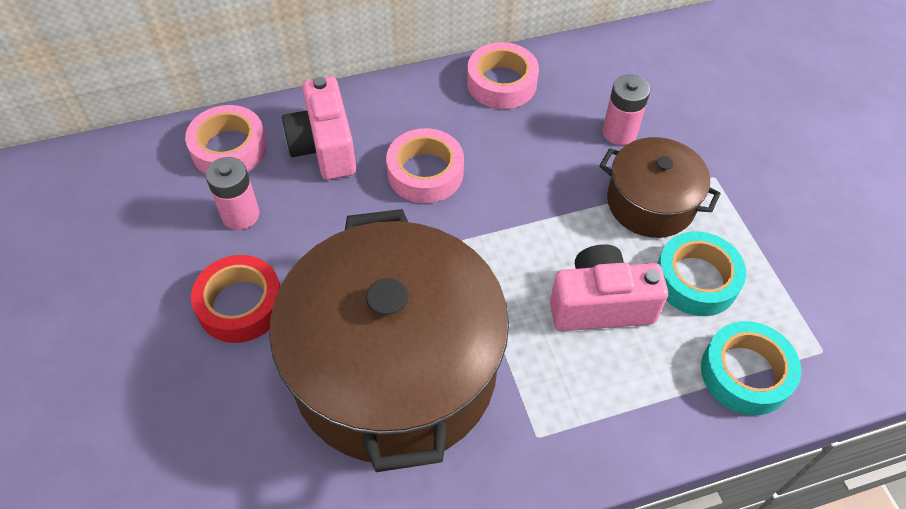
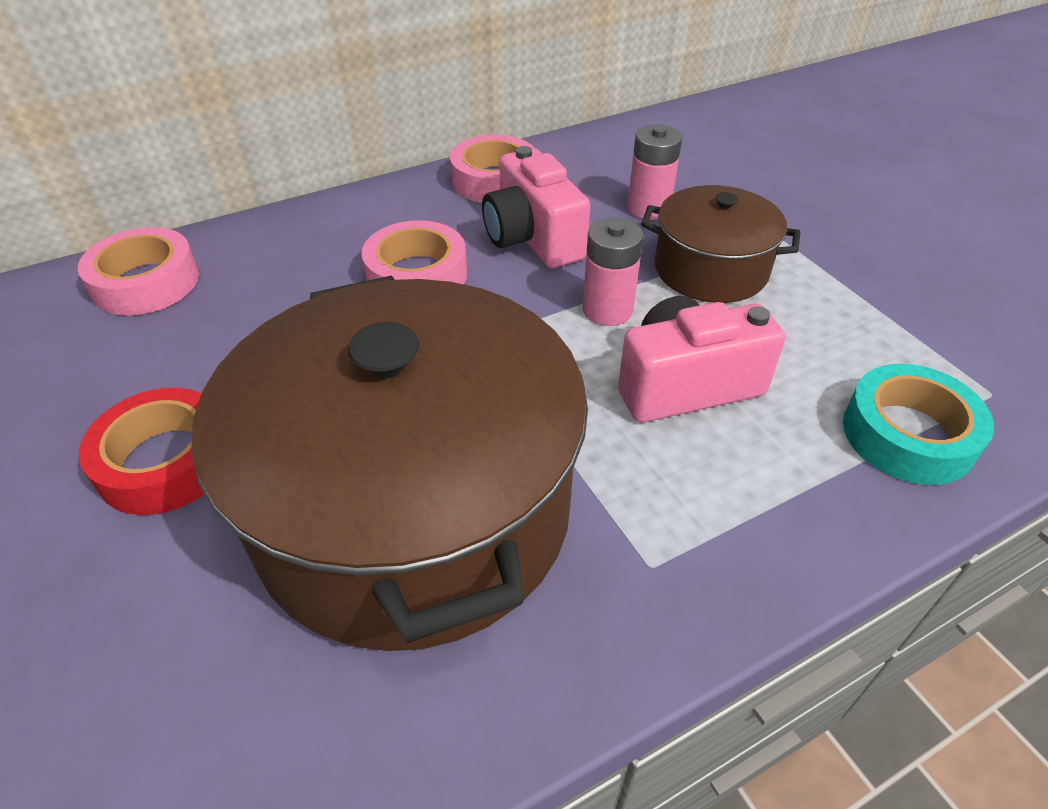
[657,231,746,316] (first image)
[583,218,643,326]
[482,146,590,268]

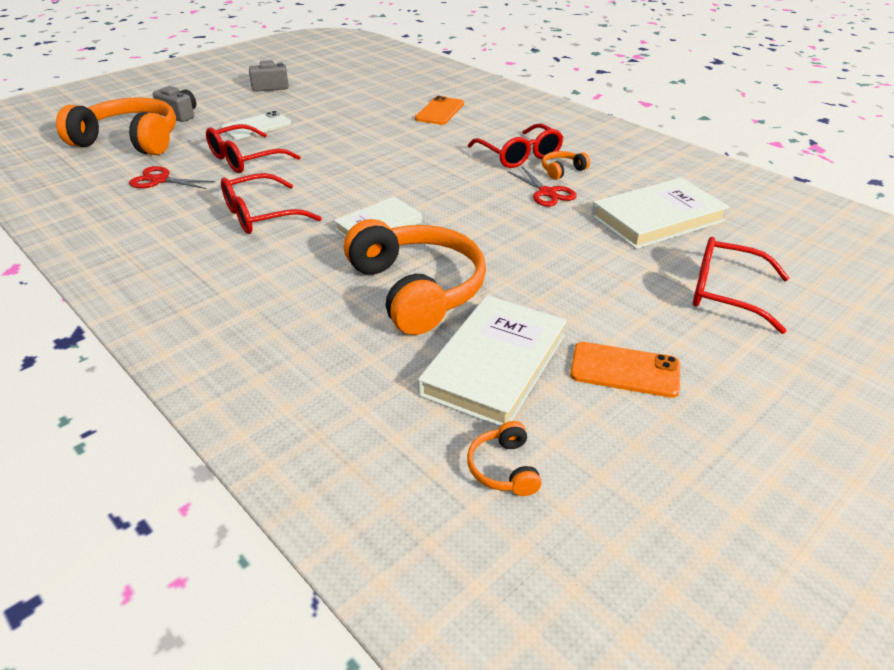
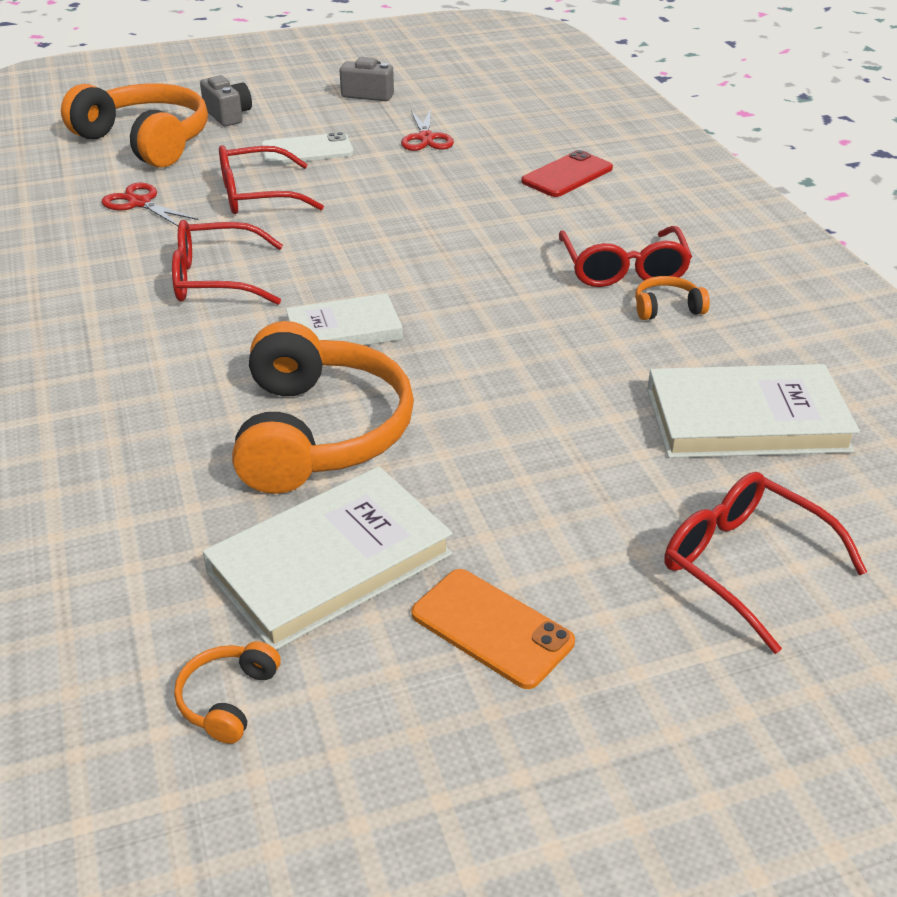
[401,109,454,151]
[521,150,613,197]

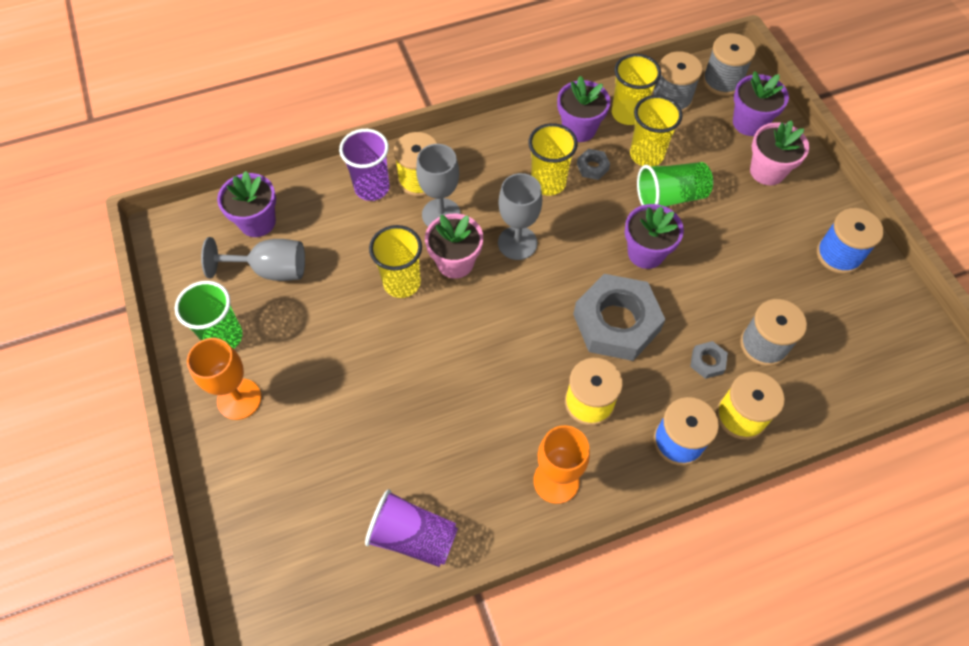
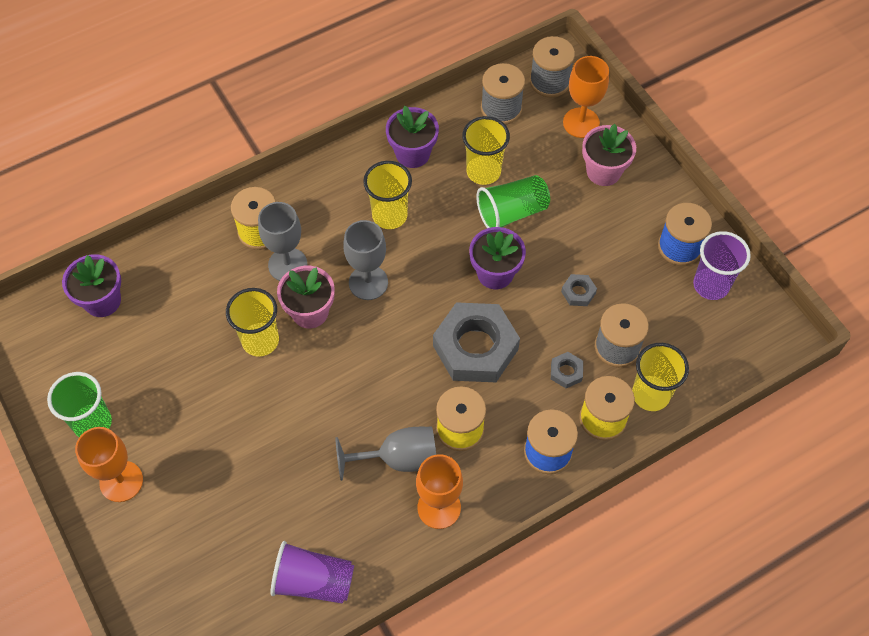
[335,427,436,481]
[693,231,751,300]
[561,274,597,306]
[632,343,689,411]
[563,56,609,138]

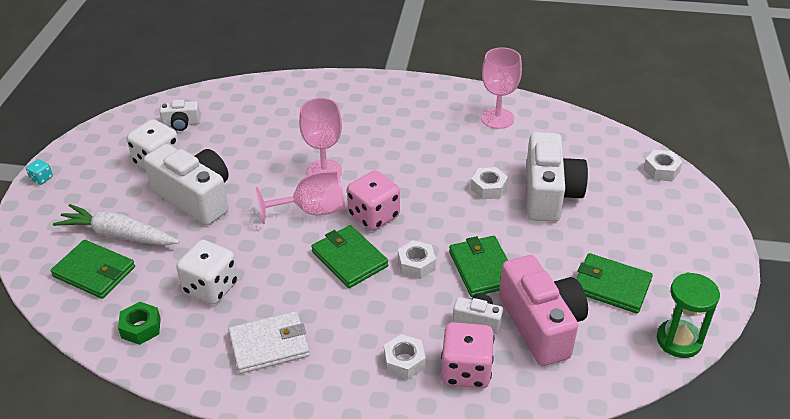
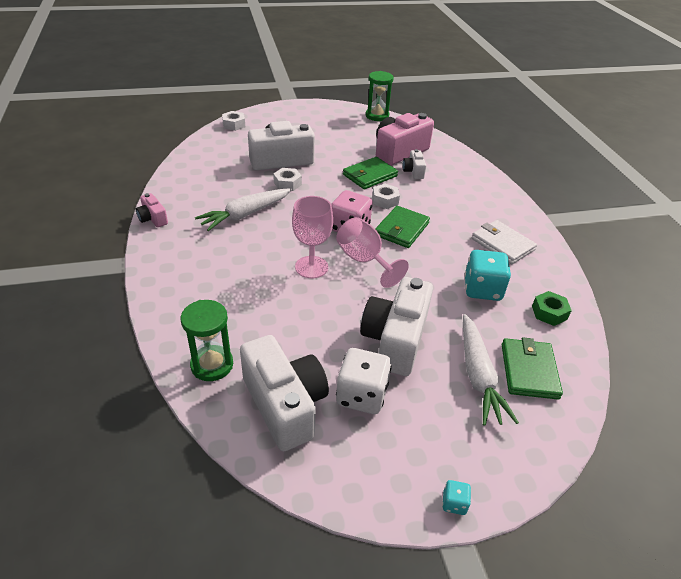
[384,334,426,380] (first image)
[441,322,494,388] (first image)
[481,47,522,129] (first image)
[576,253,653,314] (first image)
[136,193,168,227]
[180,300,233,381]
[195,189,292,231]
[464,250,511,301]
[240,335,329,451]

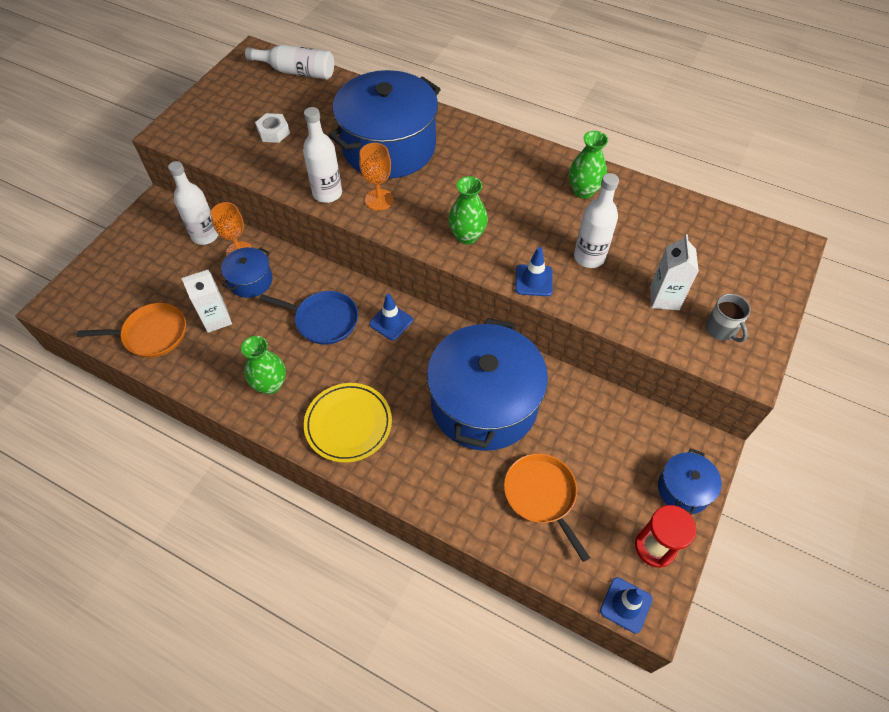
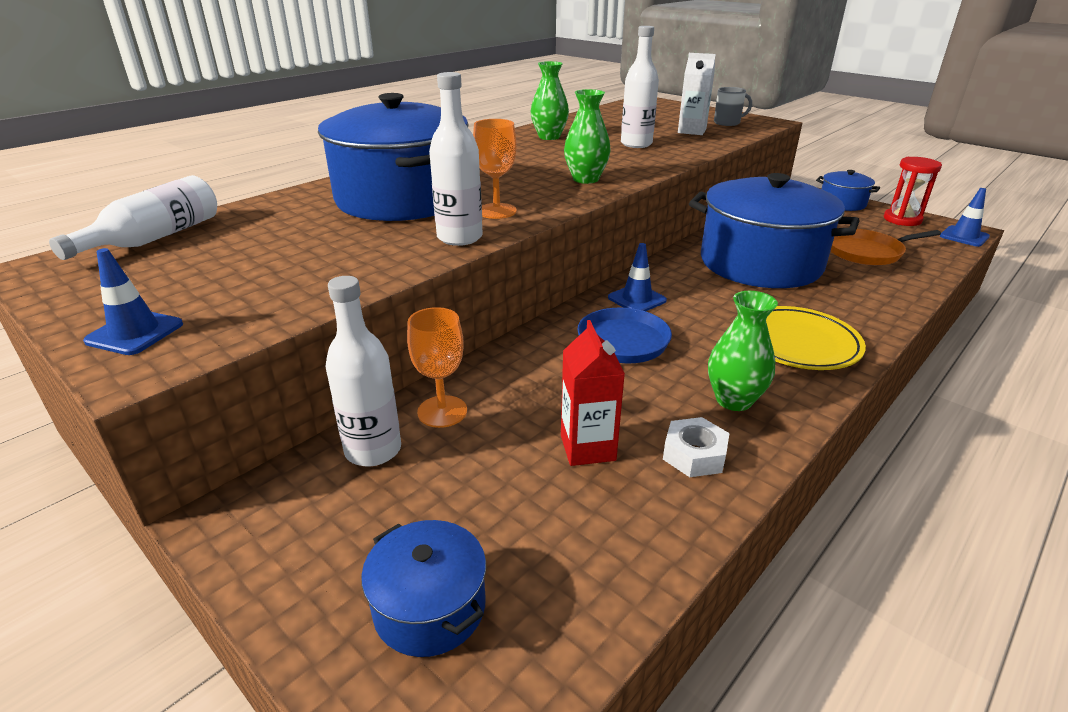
[77,303,186,357] (first image)
[361,520,486,657]
[663,417,729,477]
[83,248,183,355]
[561,320,625,466]

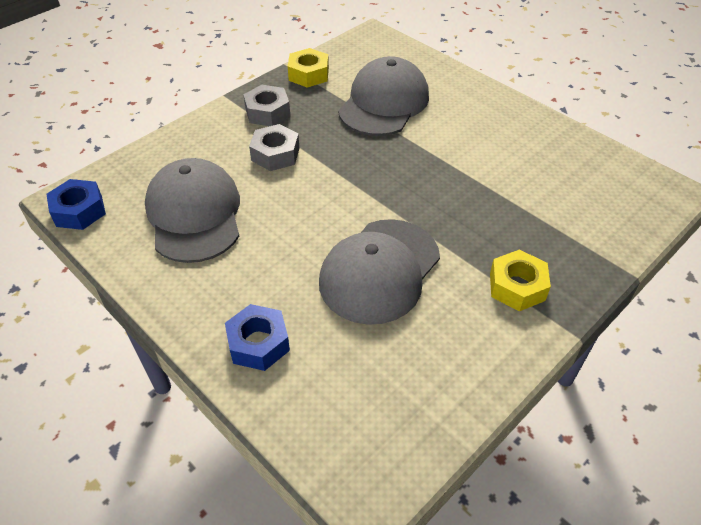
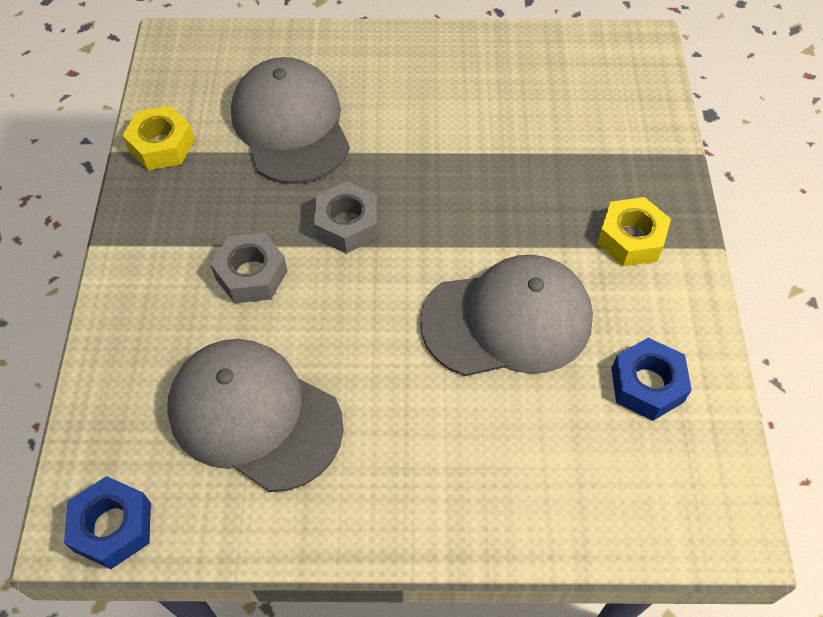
[611,338,692,421]
[314,182,378,254]
[420,255,593,376]

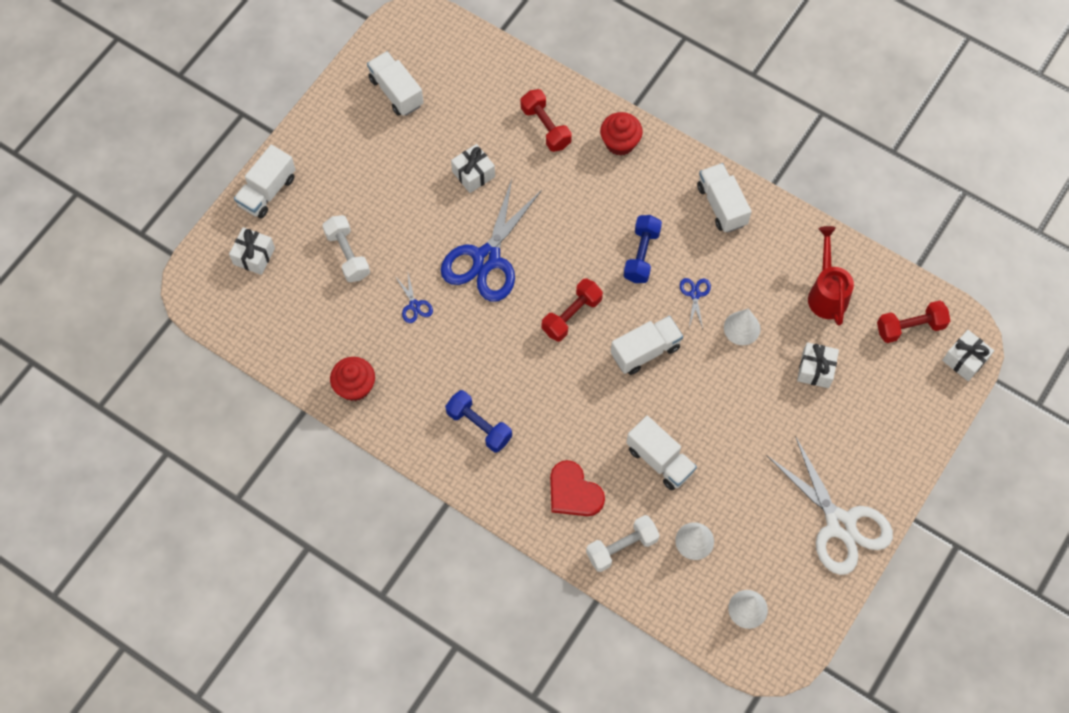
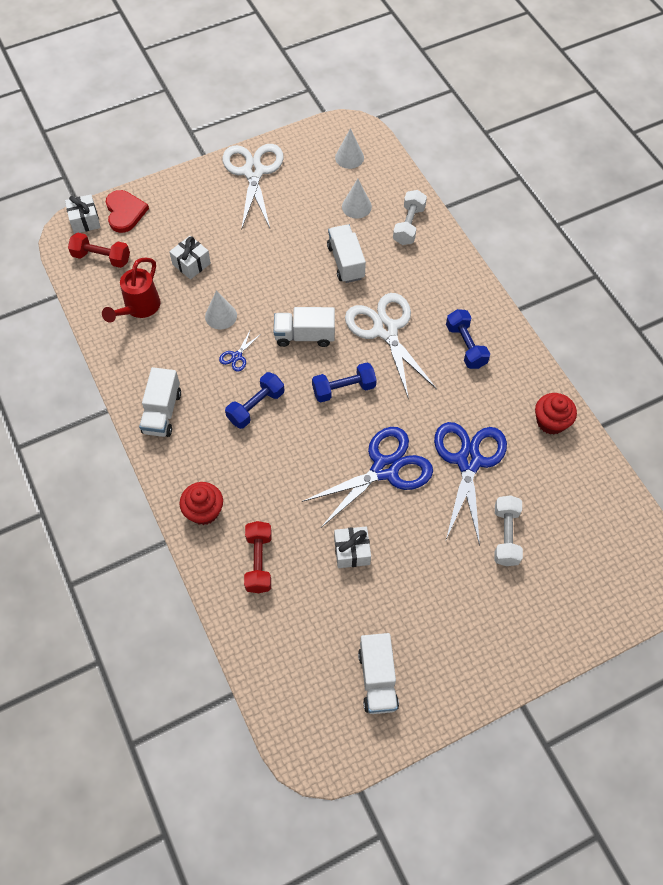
[229,227,275,275] (first image)
[234,145,296,218] (first image)
[345,293,437,400]
[106,190,149,233]
[312,362,377,402]
[393,190,427,245]
[434,422,507,546]

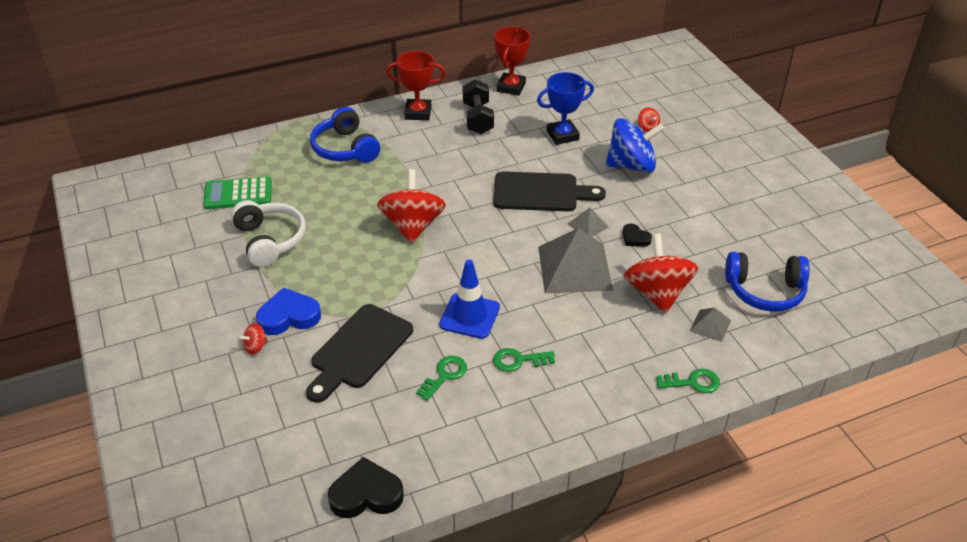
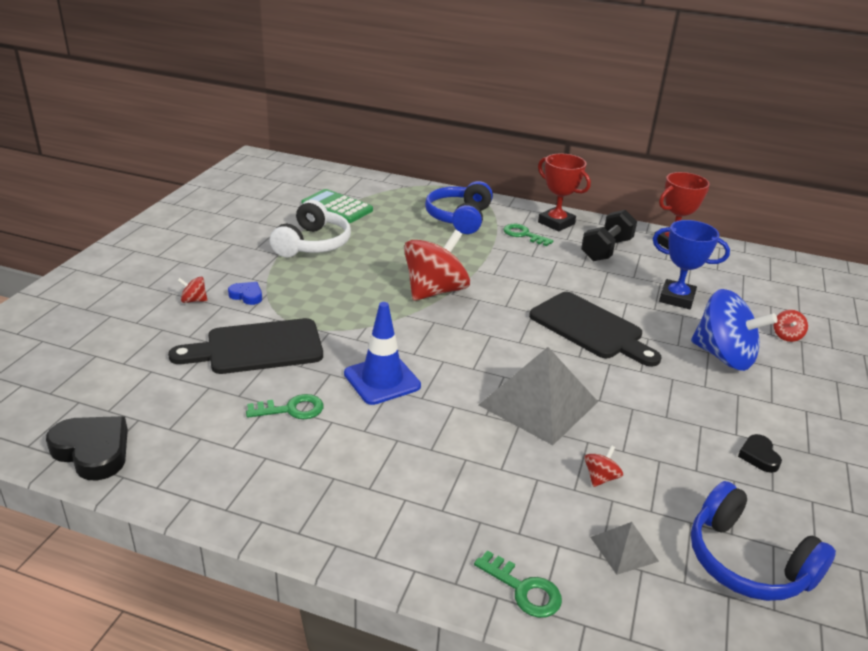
[568,208,609,236] (first image)
[503,224,554,246]
[738,434,782,473]
[228,282,262,305]
[584,445,623,487]

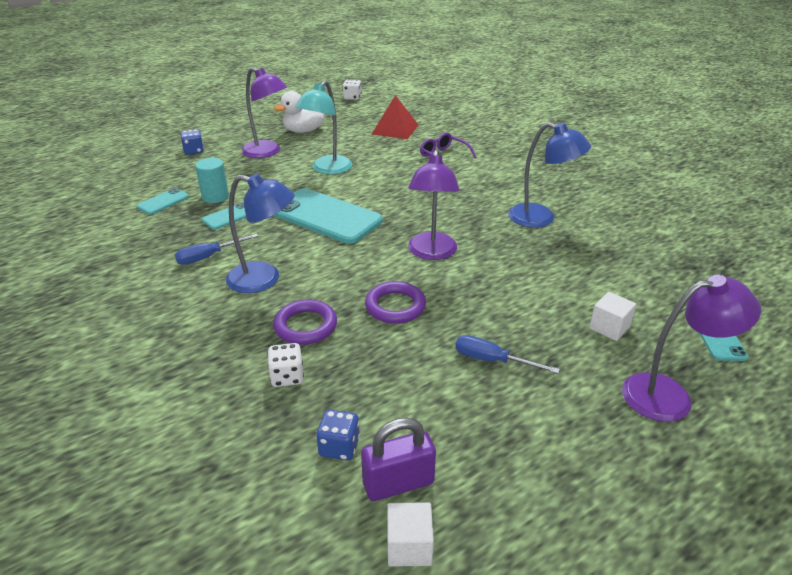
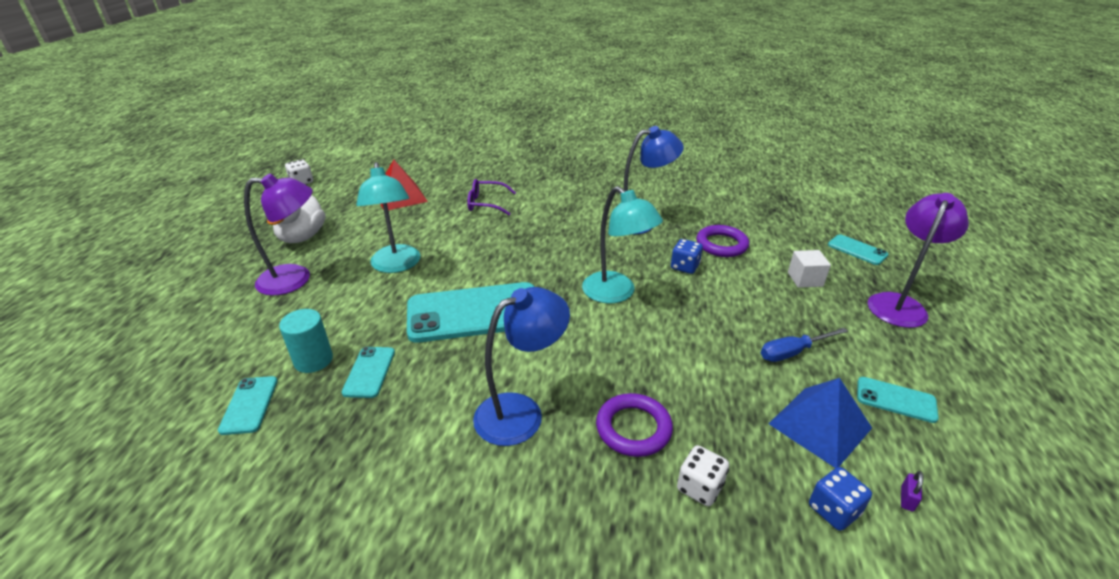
[175,234,258,265] (first image)
[387,502,434,566] (first image)
[768,378,872,468]
[857,377,939,423]
[671,239,703,274]
[696,225,749,257]
[582,186,663,303]
[901,471,924,512]

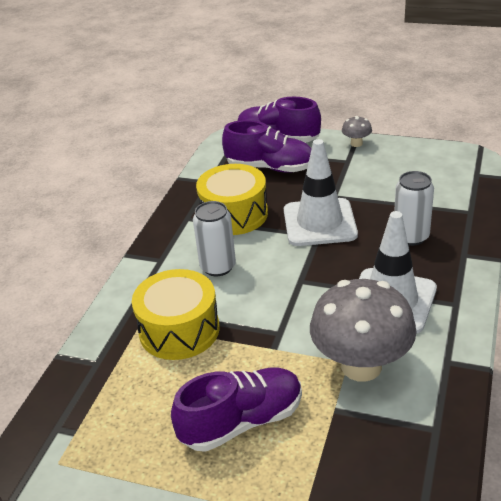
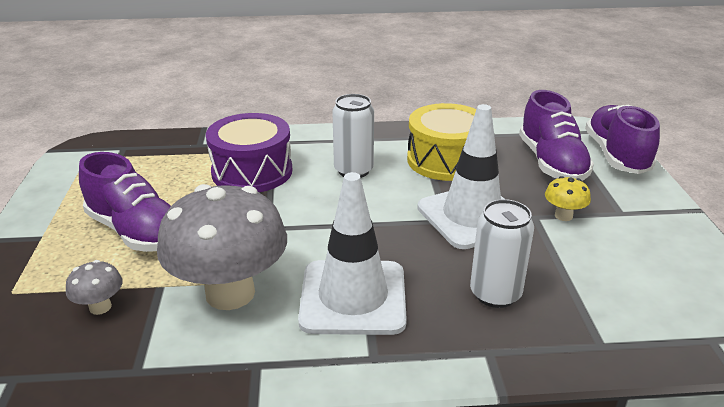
[545,176,591,221]
[66,260,123,315]
[206,113,292,192]

